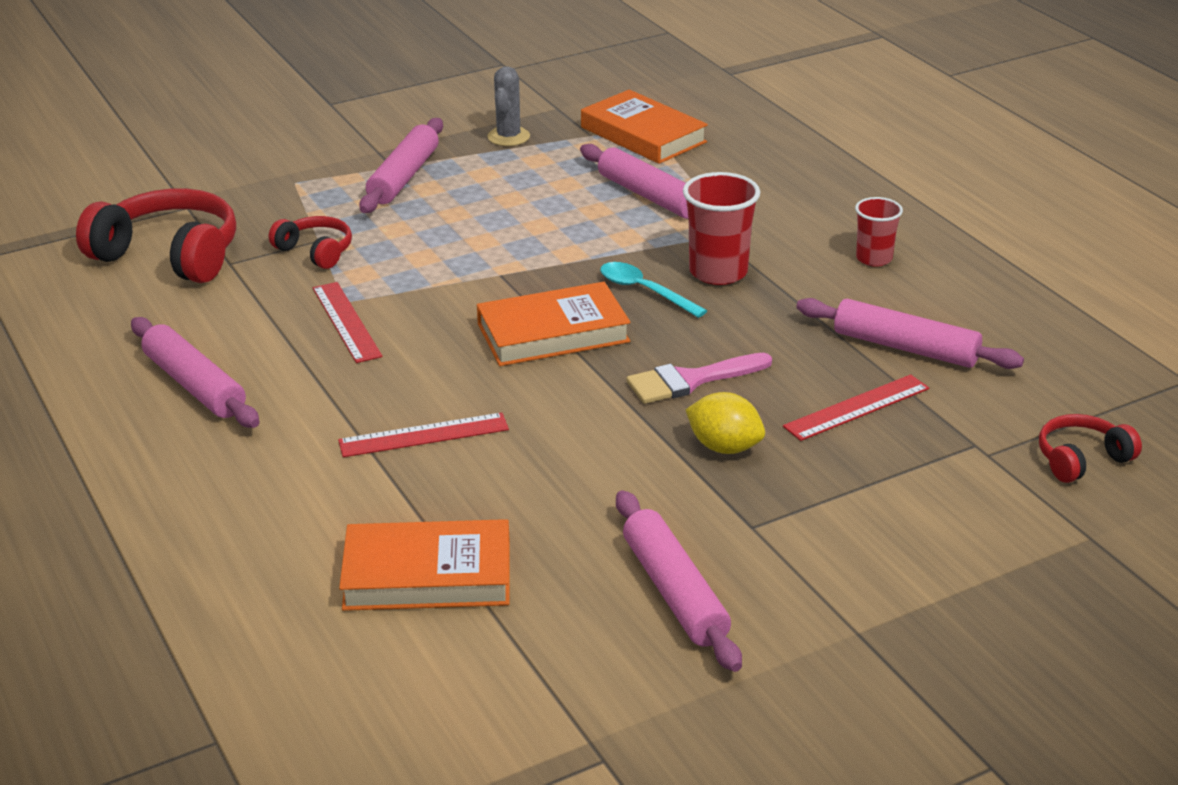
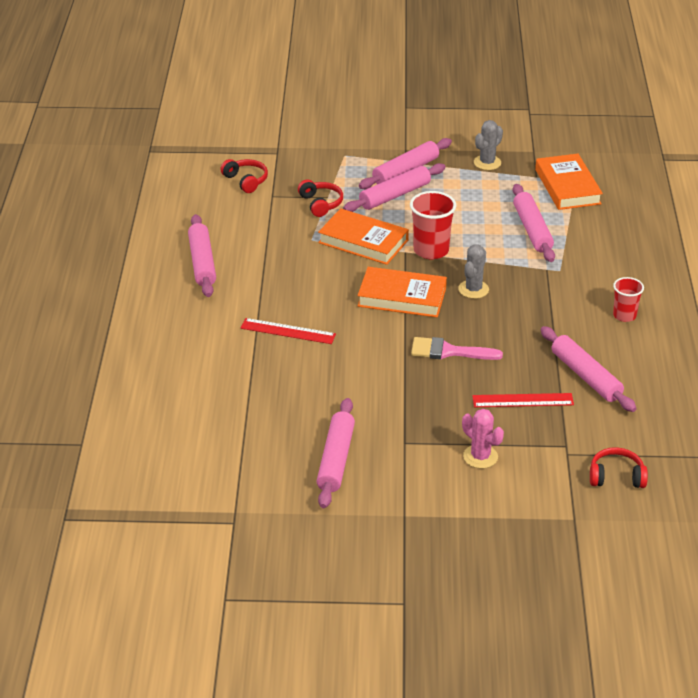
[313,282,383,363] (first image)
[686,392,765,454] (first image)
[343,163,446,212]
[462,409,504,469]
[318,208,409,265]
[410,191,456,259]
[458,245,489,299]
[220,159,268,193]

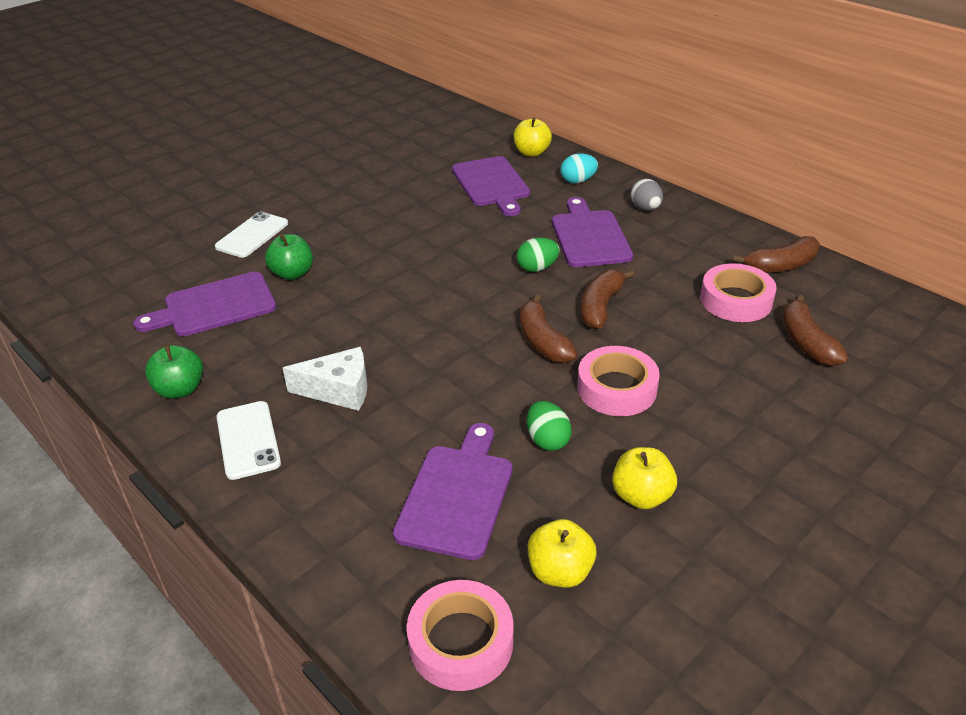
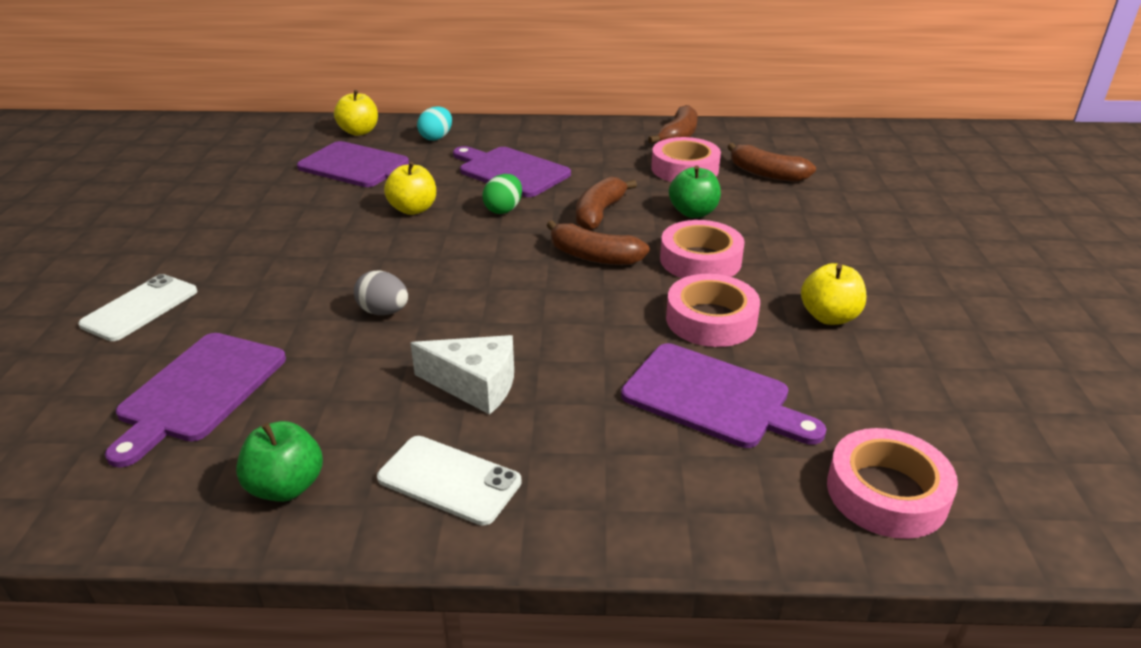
[669,166,721,218]
[384,162,436,215]
[354,270,408,315]
[666,274,760,347]
[78,274,197,341]
[410,335,514,415]
[621,343,826,448]
[576,177,637,231]

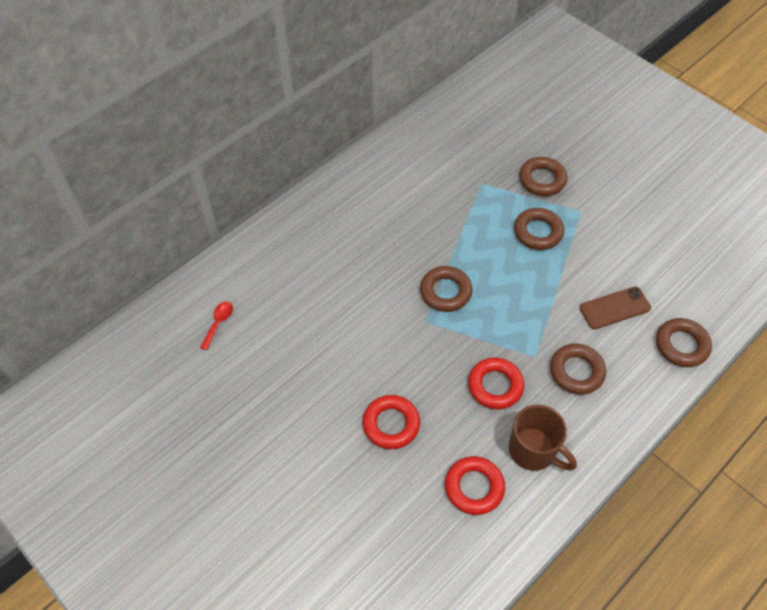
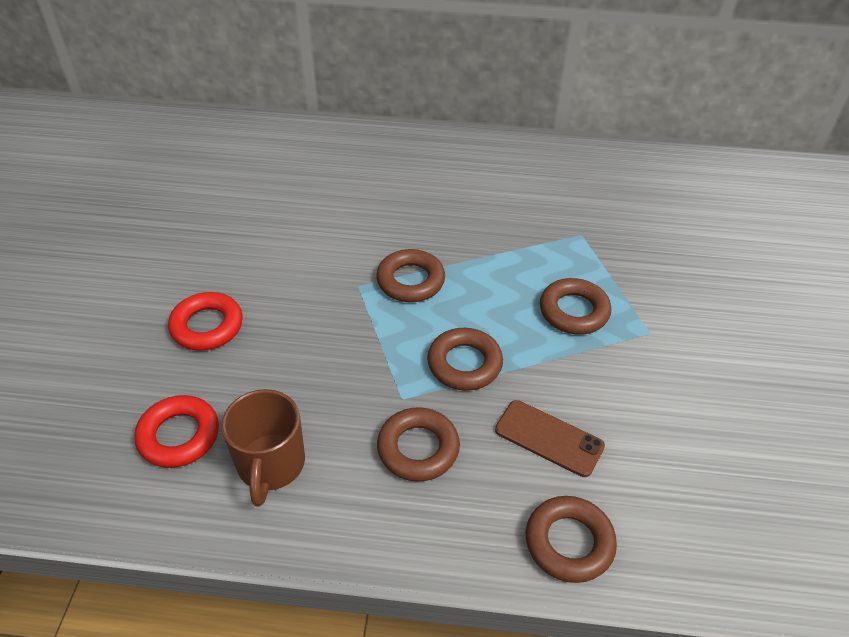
[200,301,233,350] (first image)
[468,358,524,409] (first image)
[427,328,503,391]

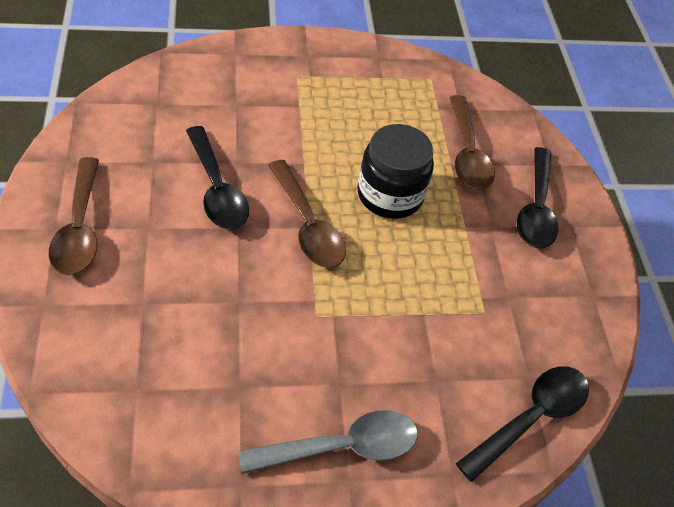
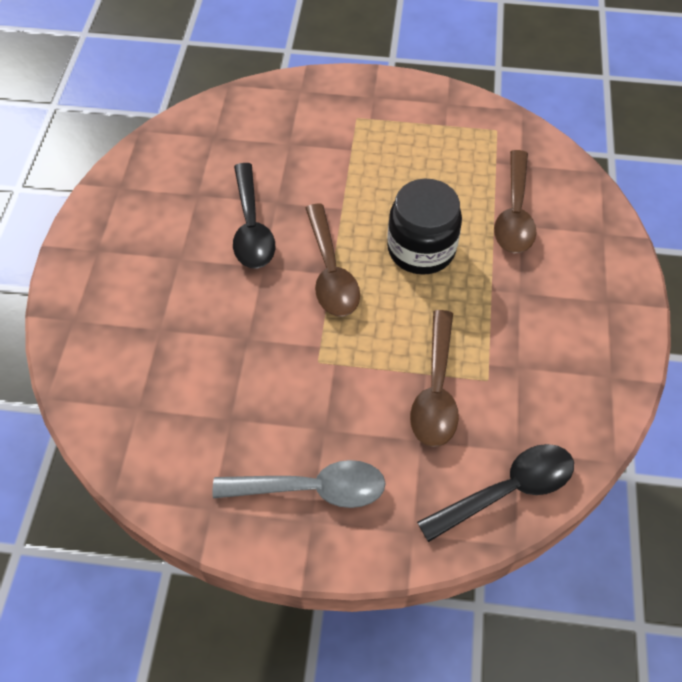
[517,147,558,248] (first image)
[410,310,459,447]

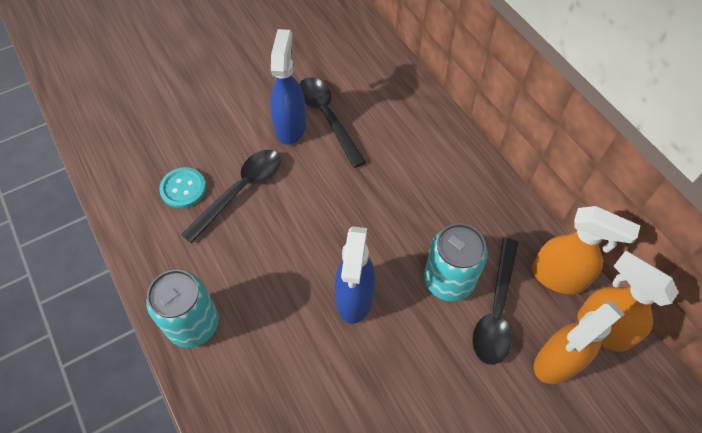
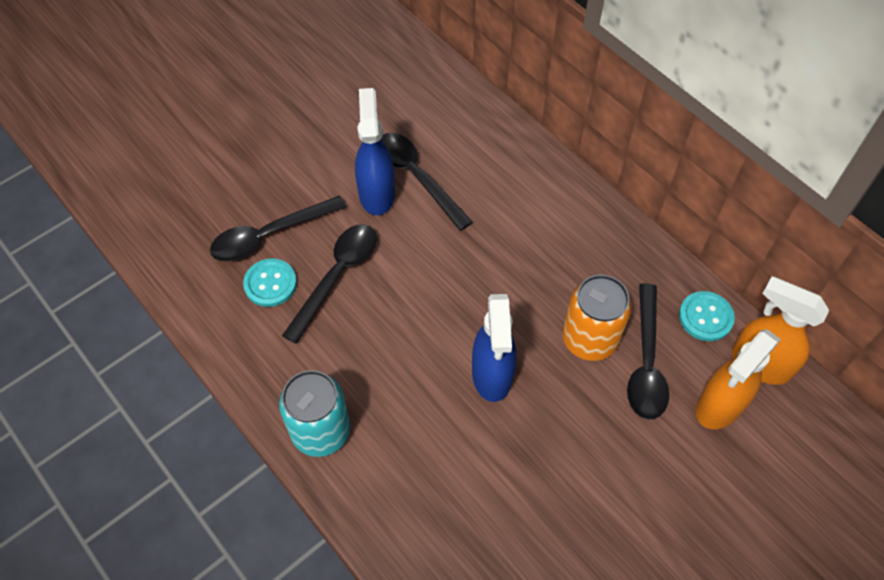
[210,196,346,262]
[679,291,735,341]
[563,275,632,361]

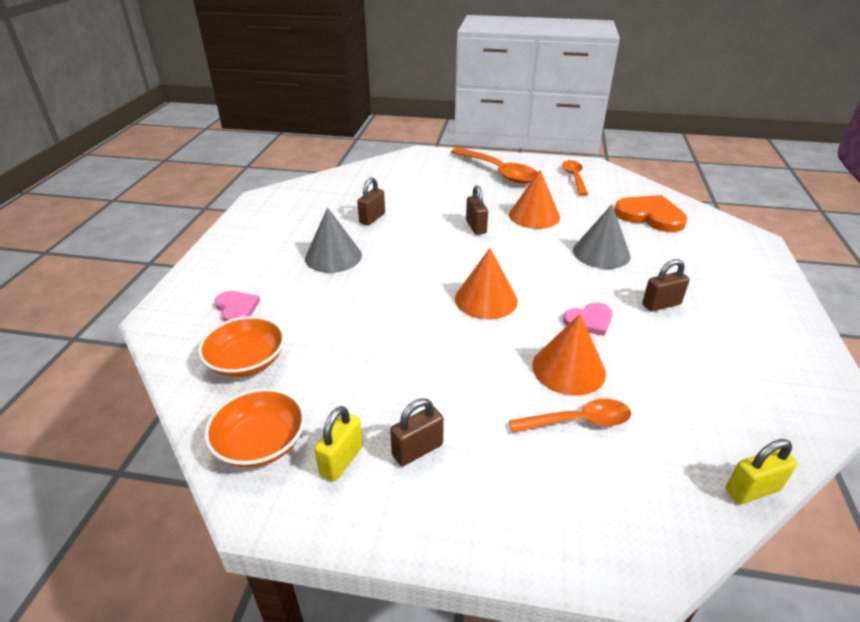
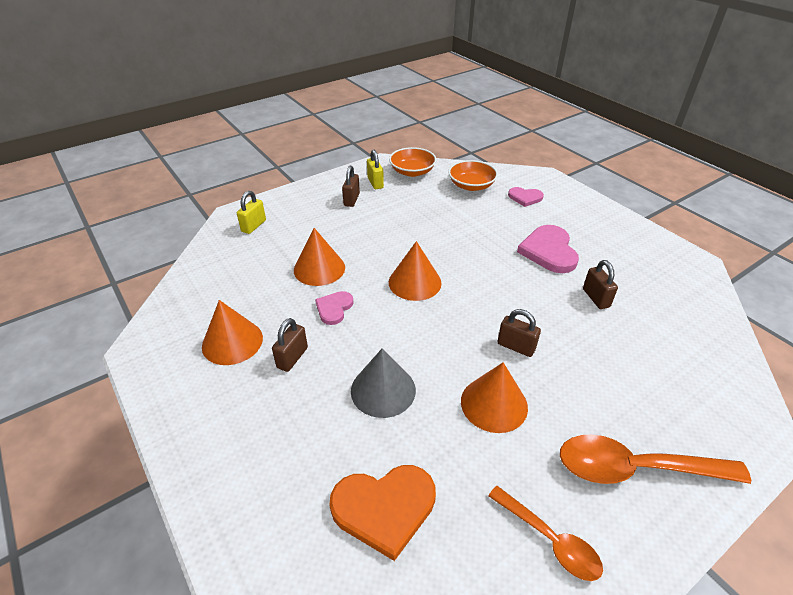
[509,399,631,433] (first image)
[202,300,263,365]
[237,191,266,234]
[517,225,579,273]

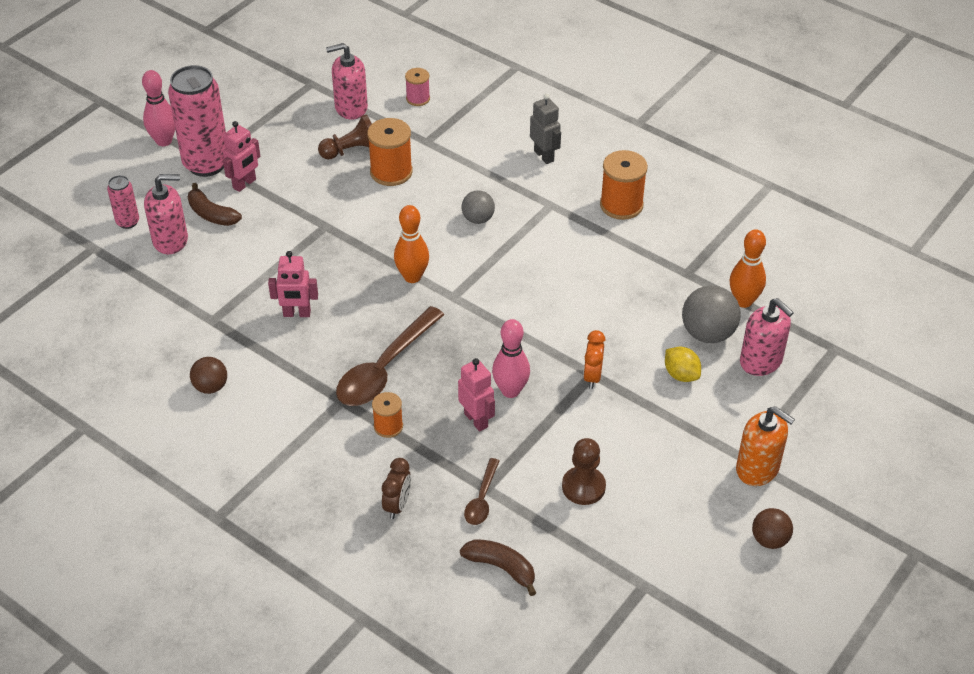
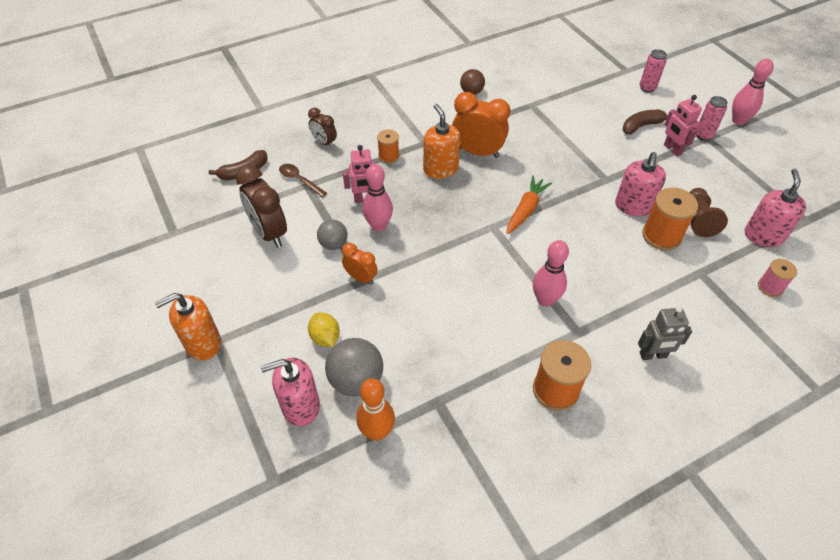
[268,251,318,317] (first image)
[752,508,793,549] (first image)
[452,92,511,158]
[533,240,569,307]
[615,152,666,216]
[317,219,348,250]
[423,104,460,179]
[506,176,552,234]
[236,165,287,248]
[308,312,340,347]
[696,96,728,141]

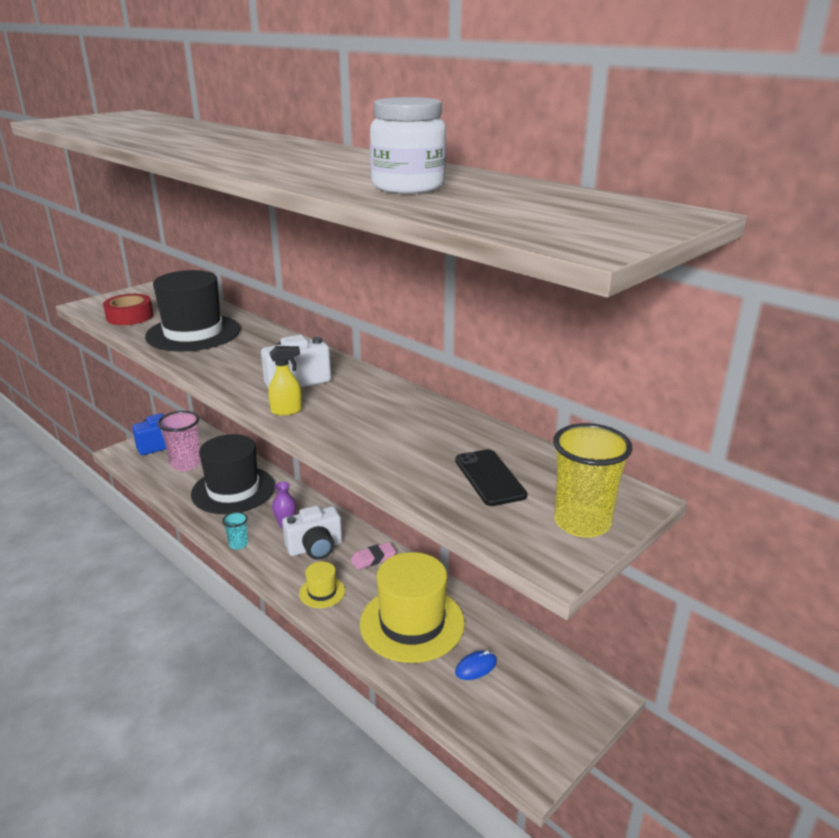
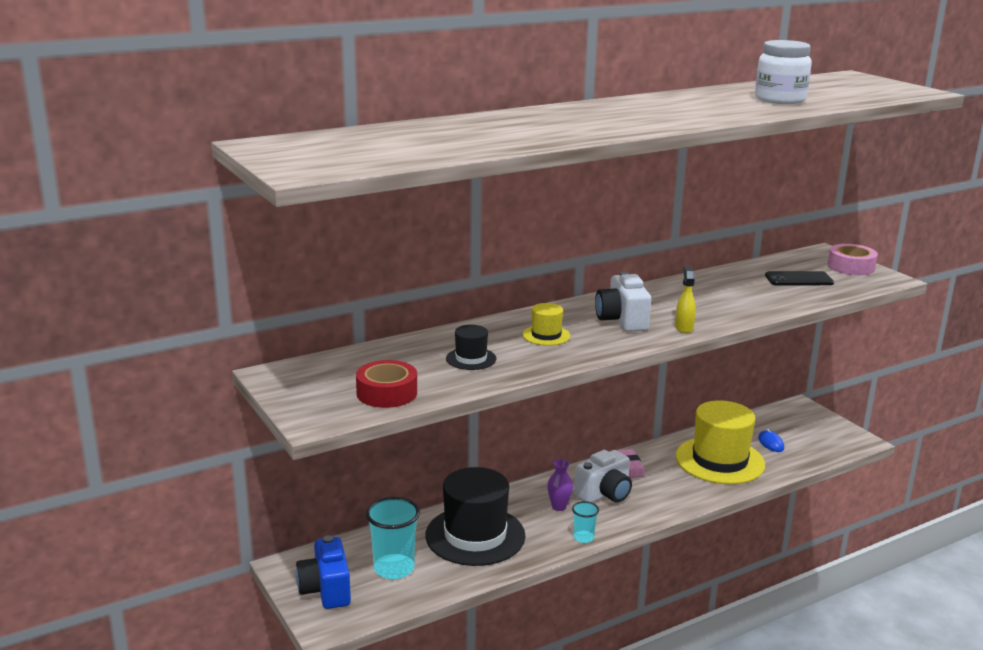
[522,303,571,346]
[828,244,878,275]
[366,497,420,579]
[574,450,632,502]
[446,325,496,370]

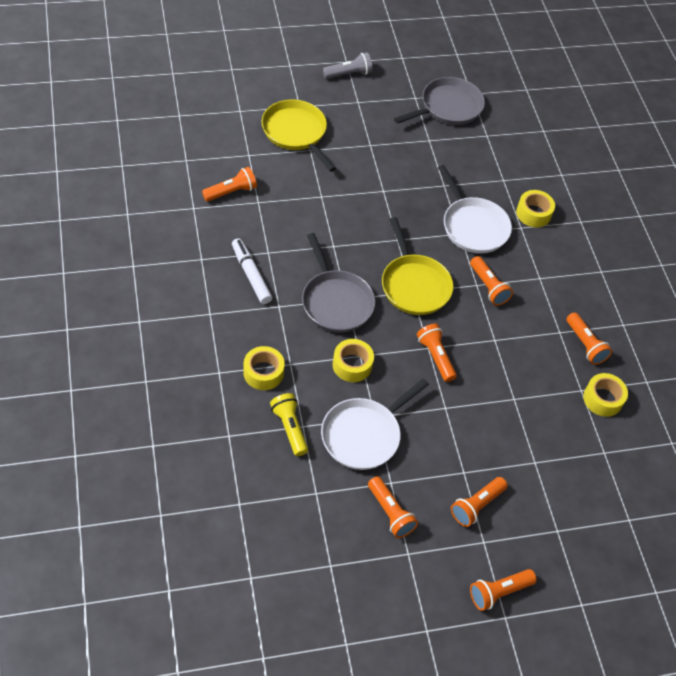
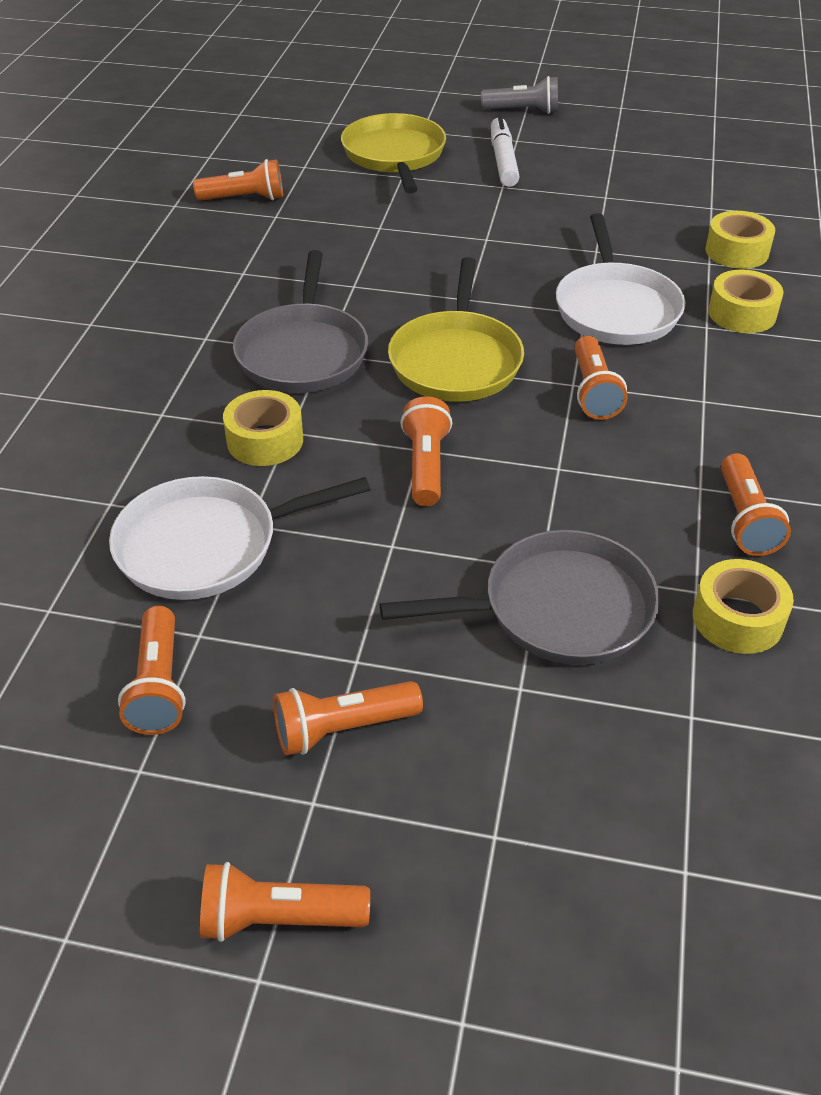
[270,393,308,456] (first image)
[491,115,520,187]
[705,211,775,269]
[380,530,660,665]

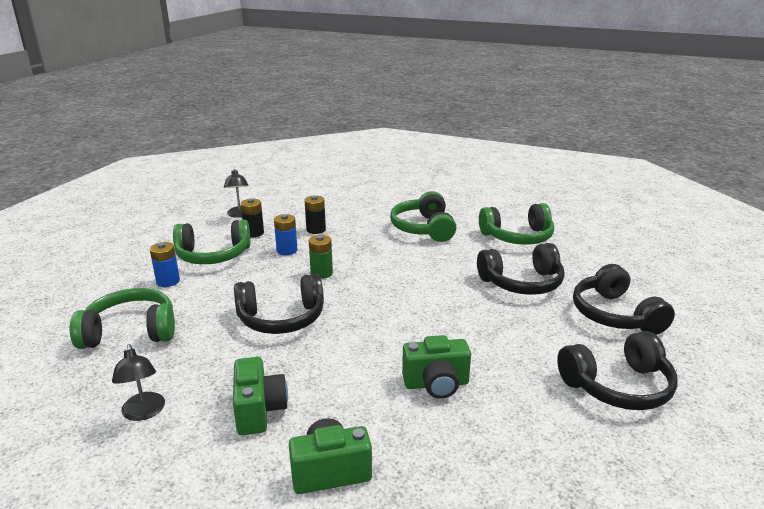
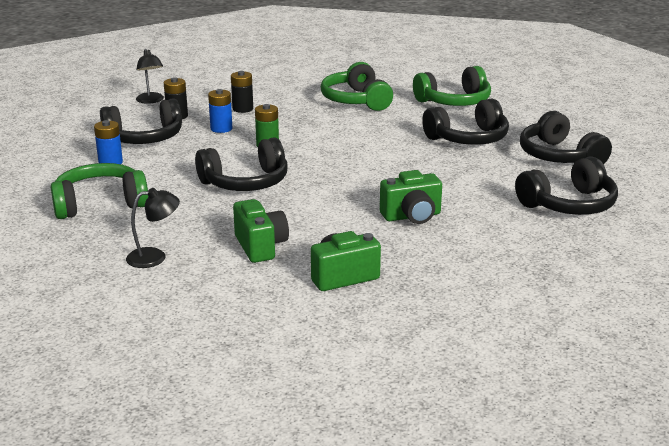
[100,98,182,144]
[126,188,180,268]

